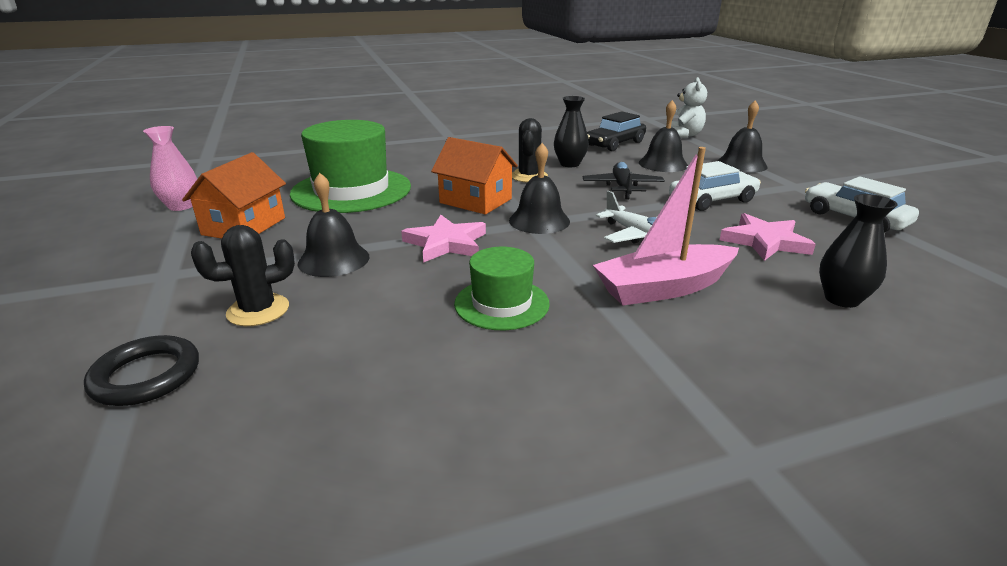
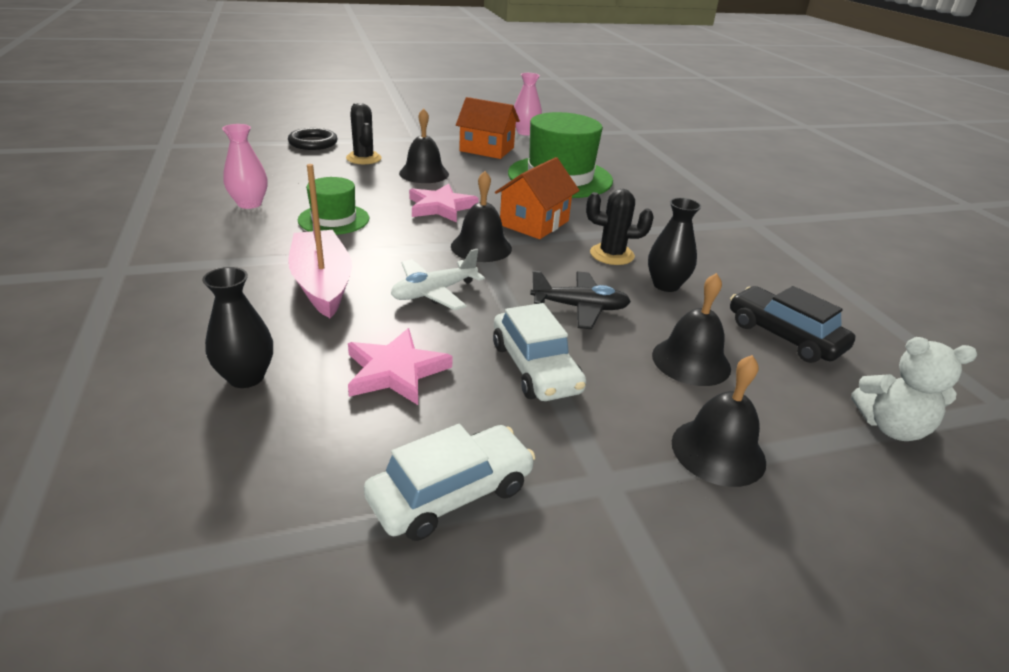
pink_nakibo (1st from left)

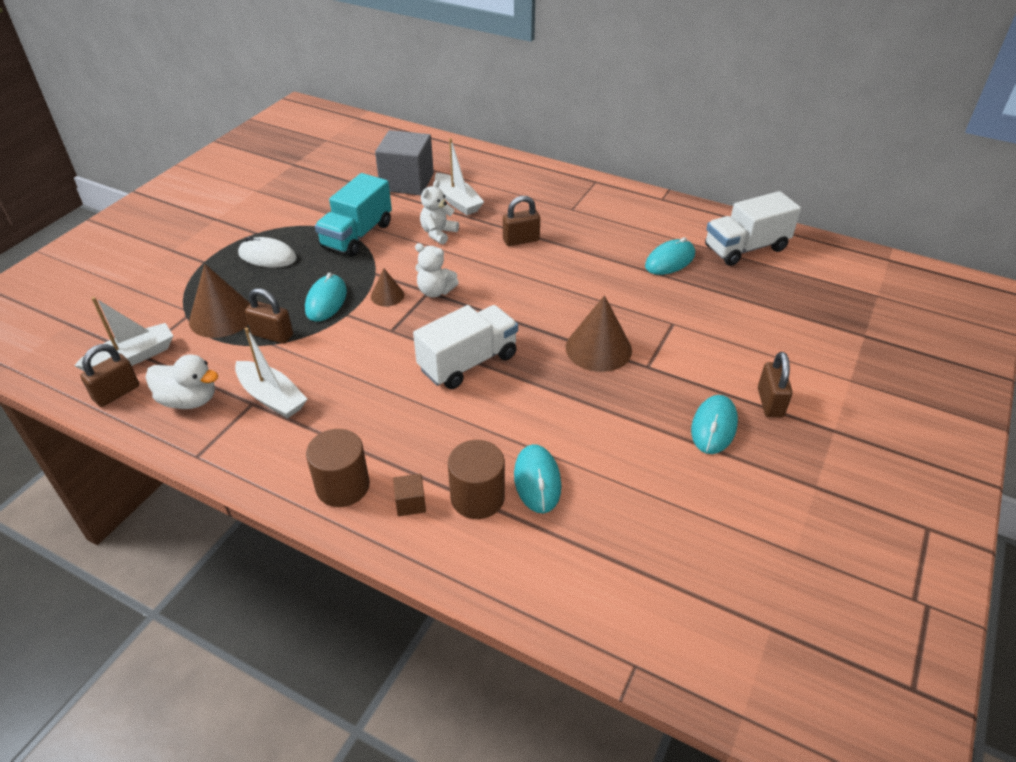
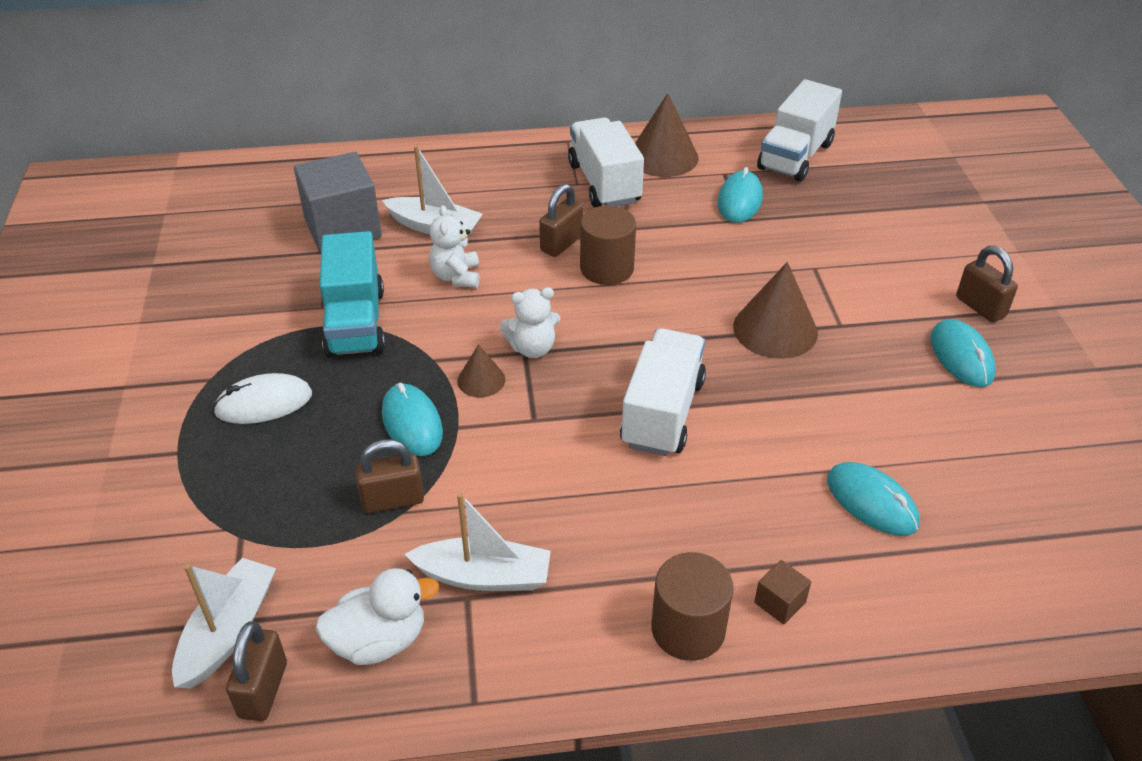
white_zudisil (1st from left); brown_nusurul (1st from left); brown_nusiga (2nd from left)

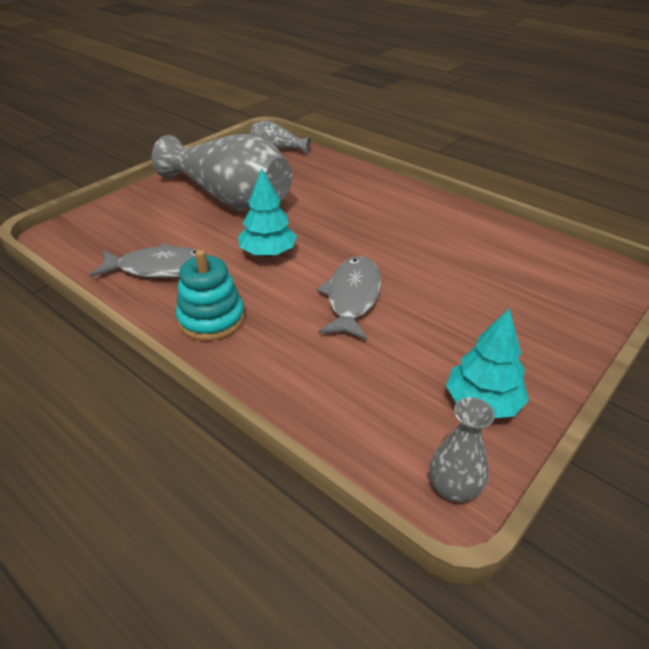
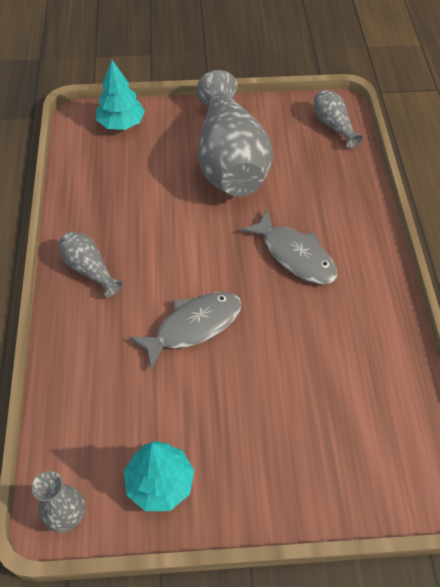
grey_nakibo (2nd from left); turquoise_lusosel (1st from left); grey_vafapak (2nd from left)

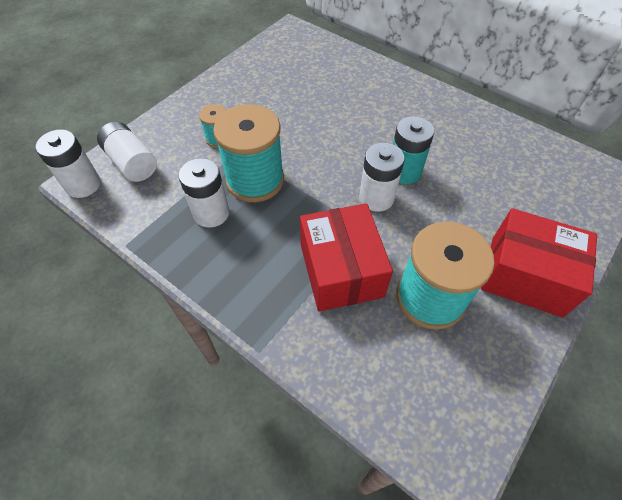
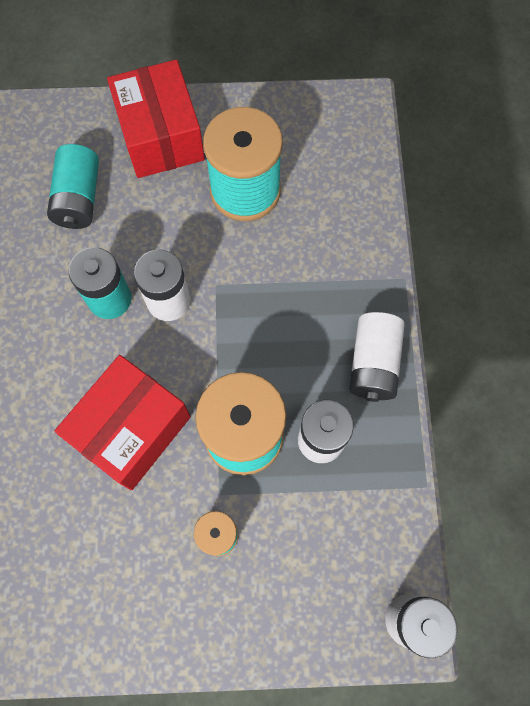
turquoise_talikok (1st from left); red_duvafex (1st from left); white_talikok (3rd from left)

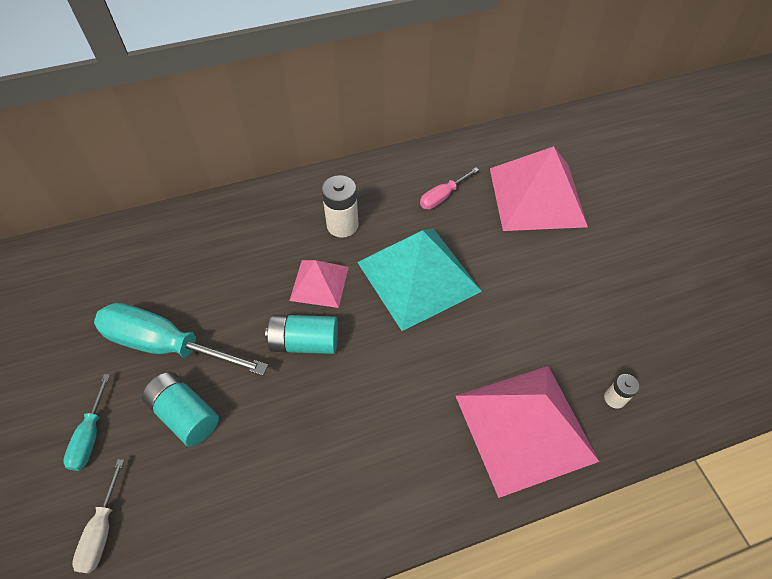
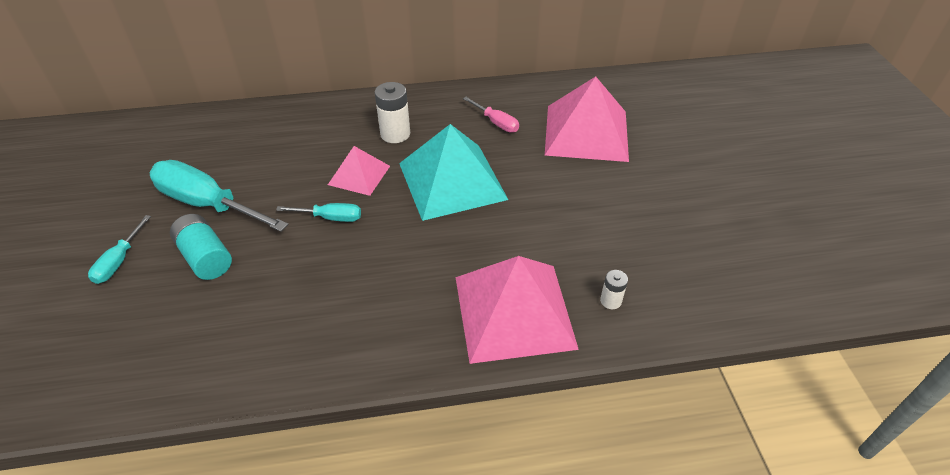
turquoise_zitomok (3rd from left); pink_zitomok; white_zitomok

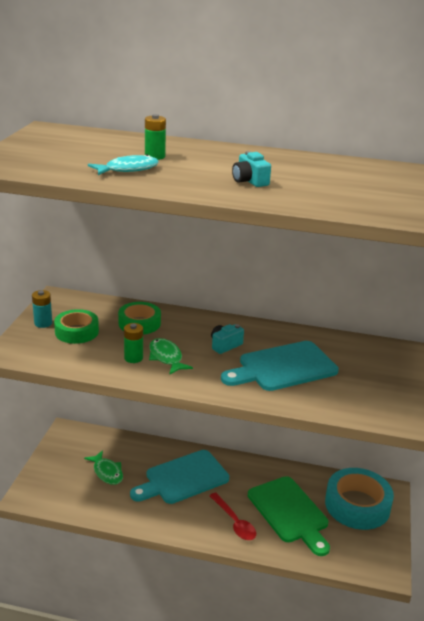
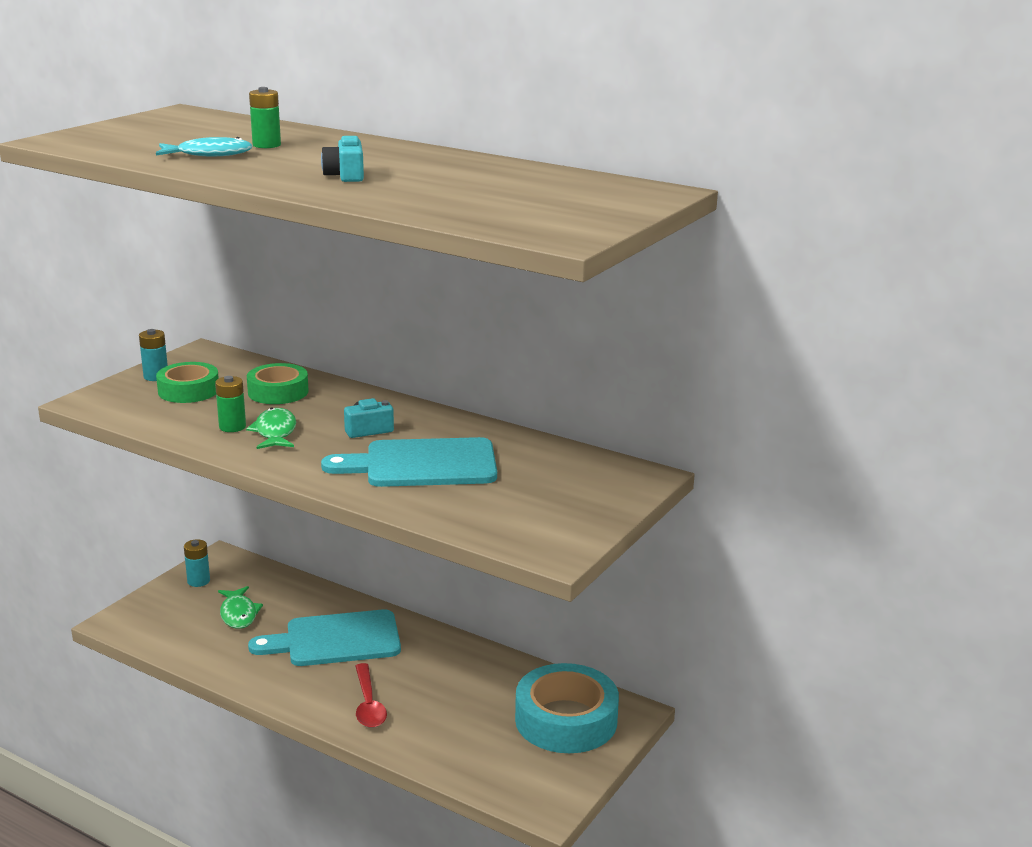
turquoise_talikok (2nd from left); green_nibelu

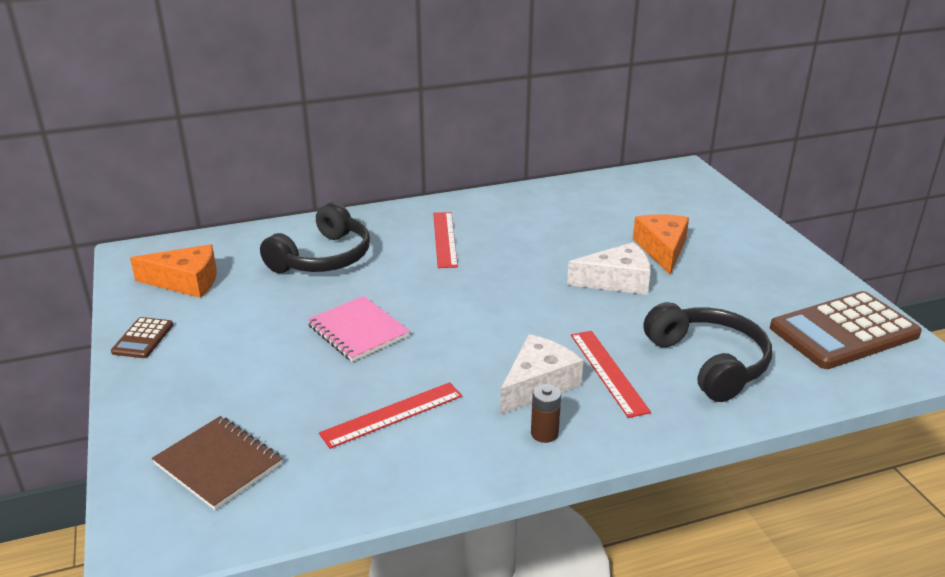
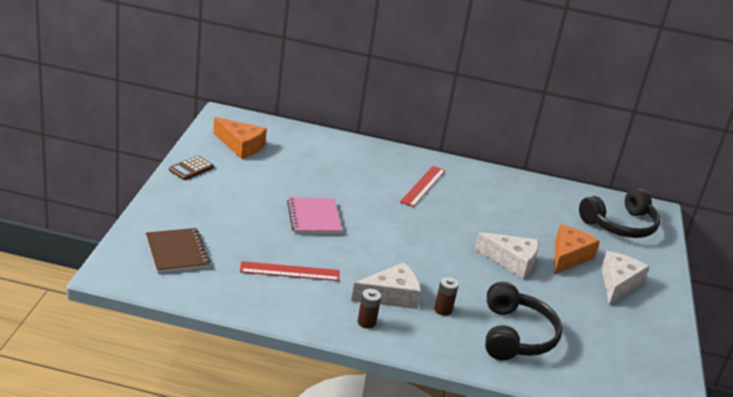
brown_talikok (2nd from left); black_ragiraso (2nd from left); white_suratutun (3rd from left); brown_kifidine (2nd from left in the first image)

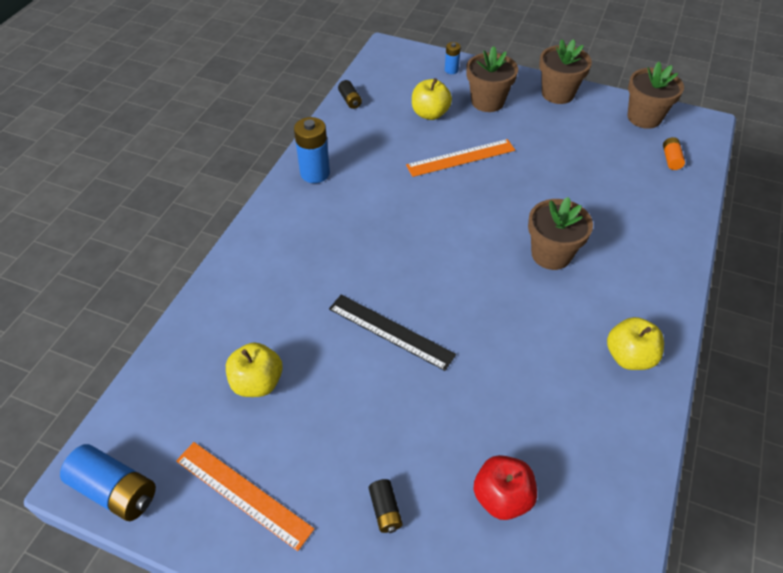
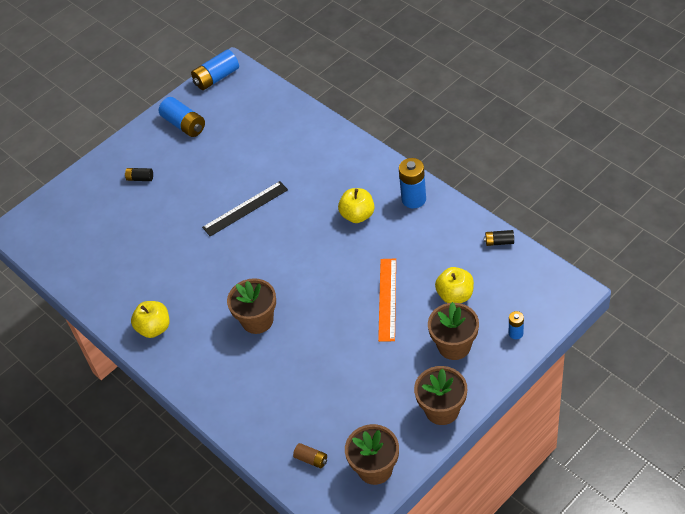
blue_talikok (1st from left); brown_talikok; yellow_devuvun (2nd from left); red_devuvun

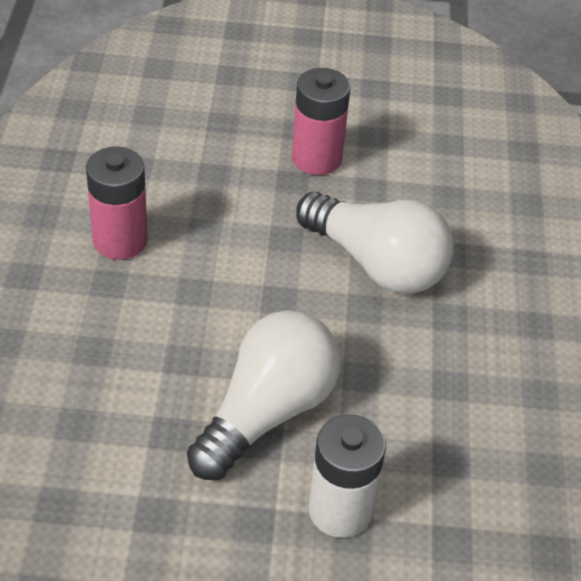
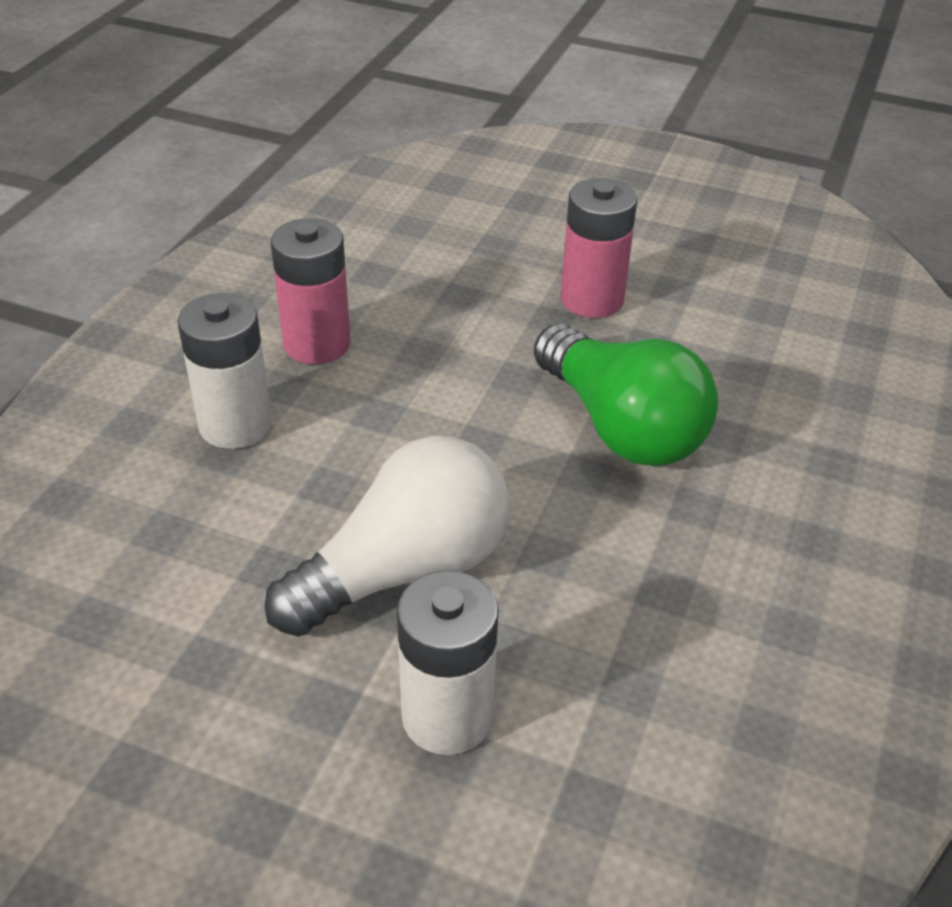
white_talikok (1st from left); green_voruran

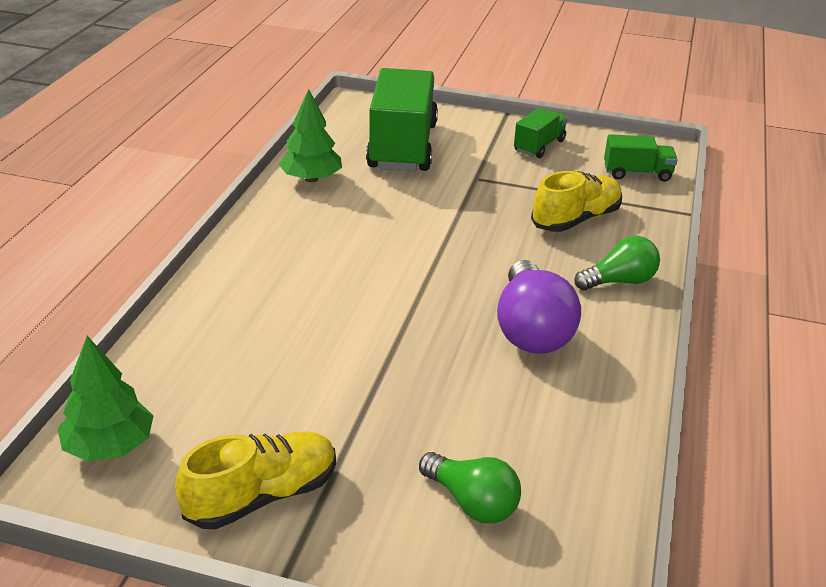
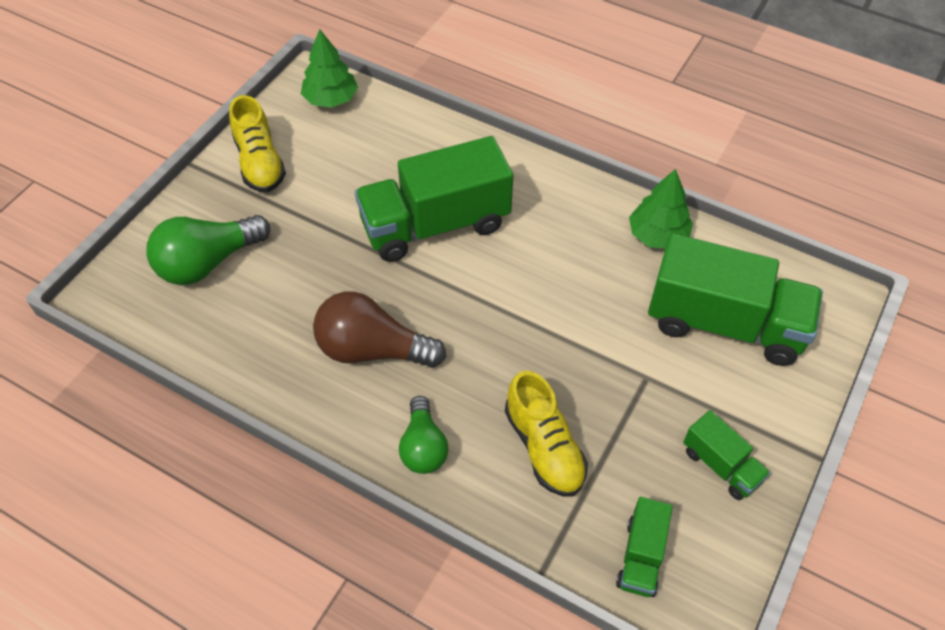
green_voruran (1st from left); brown_voruran; green_zudisil (1st from left)

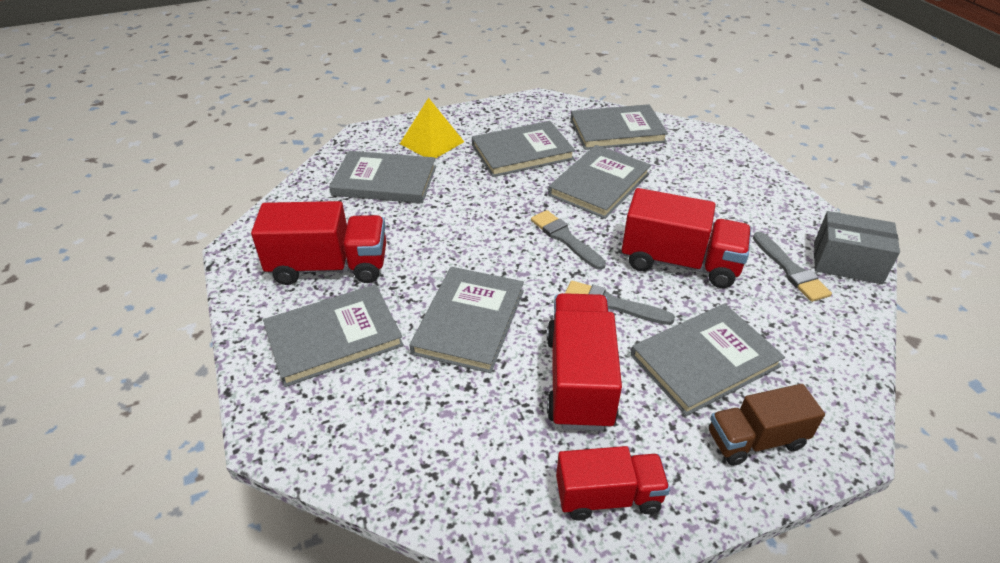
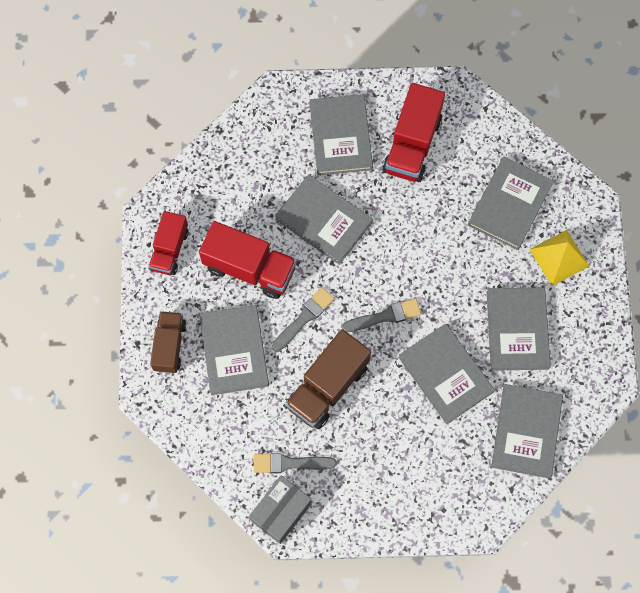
brown_zudisil (2nd from left)

